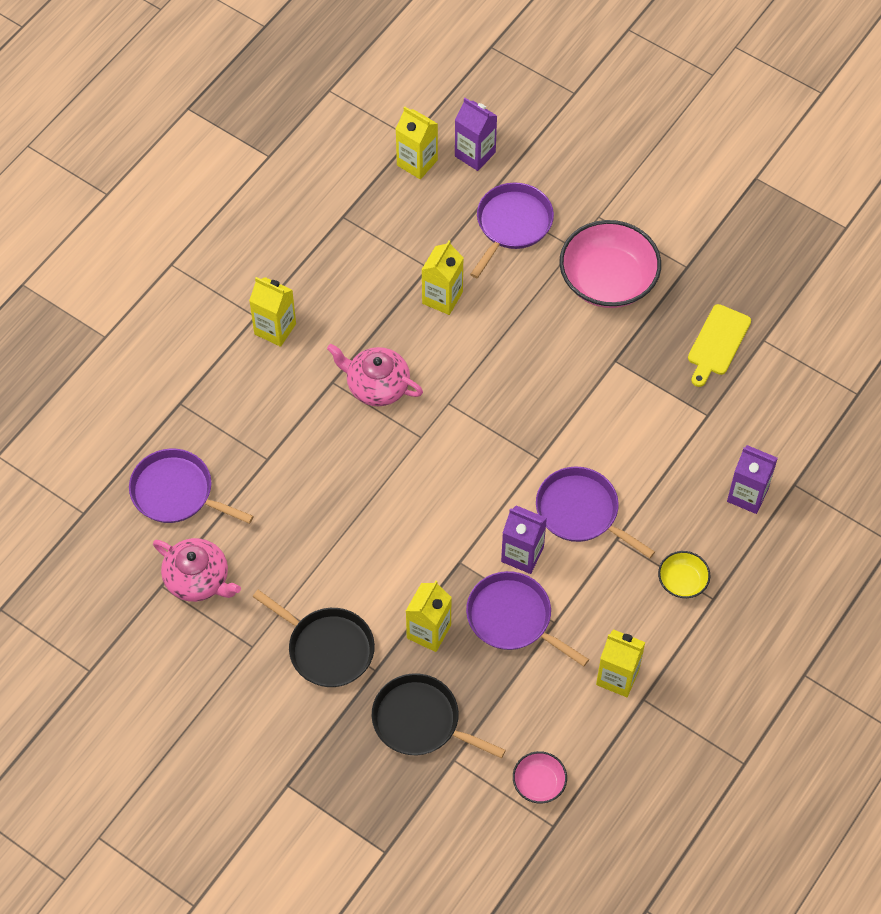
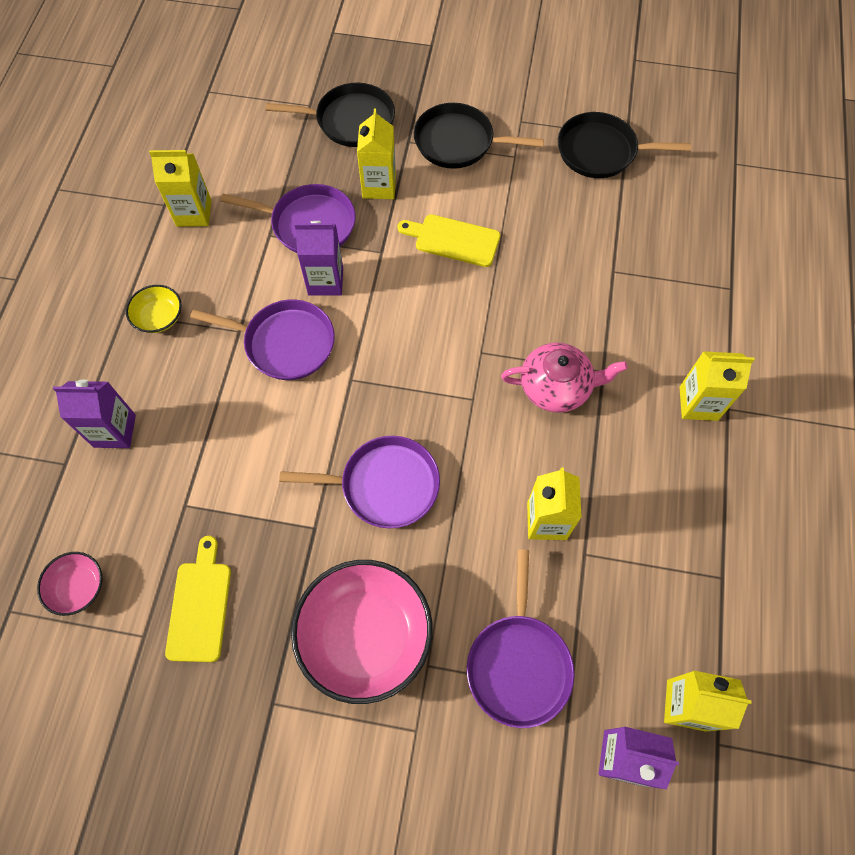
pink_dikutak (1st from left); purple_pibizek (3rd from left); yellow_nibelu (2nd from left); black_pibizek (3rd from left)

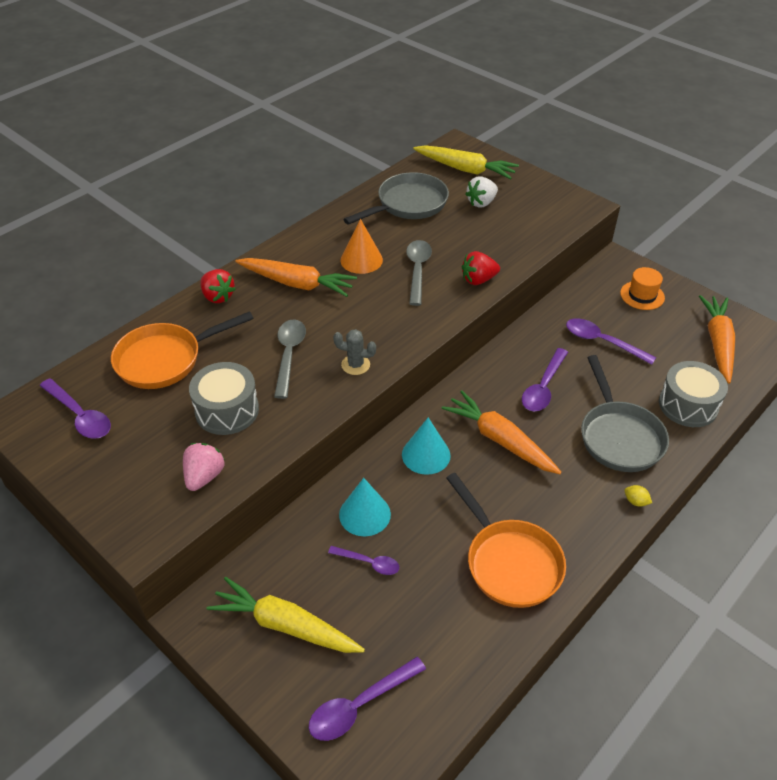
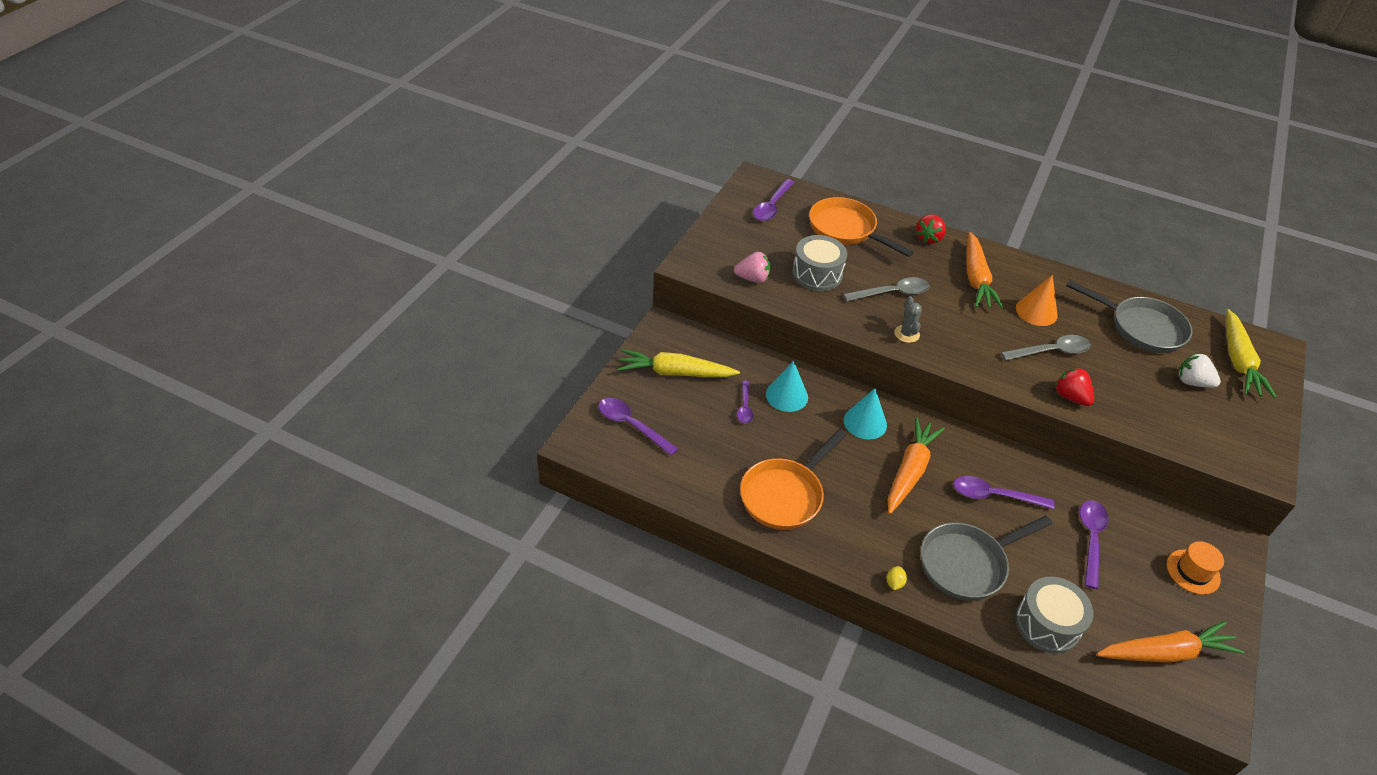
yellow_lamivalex (1st from left)

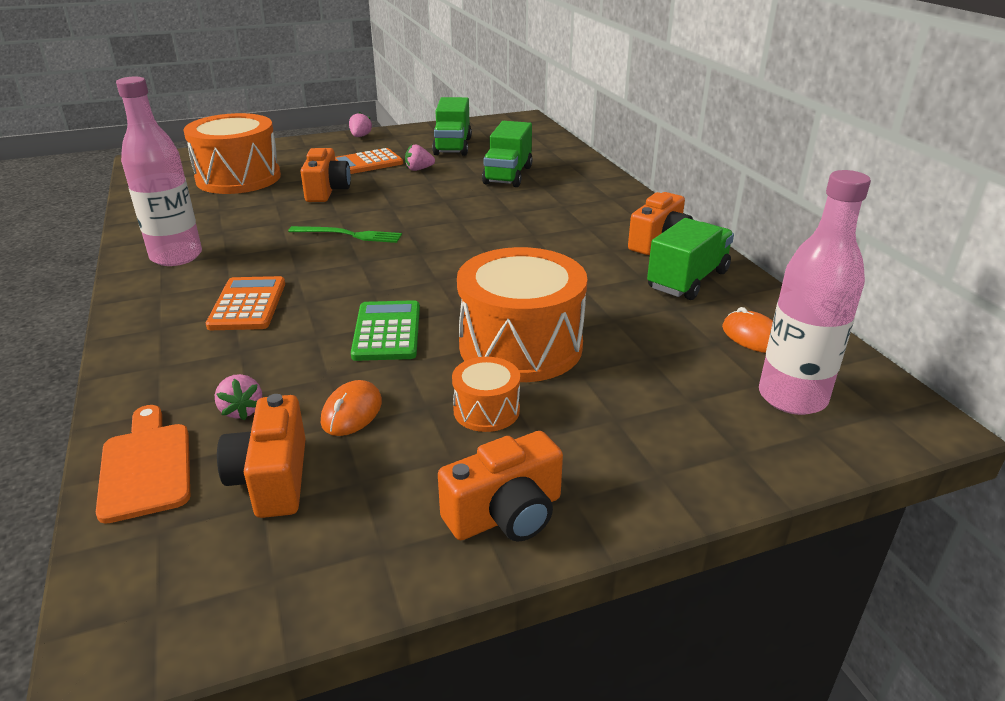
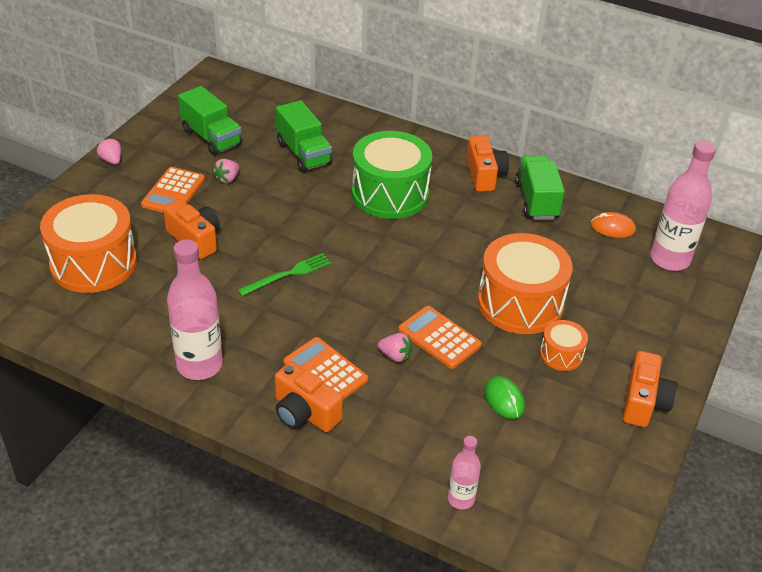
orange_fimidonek (2nd from left); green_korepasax; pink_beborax (3rd from left); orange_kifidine (3rd from left); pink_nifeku (2nd from left); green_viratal

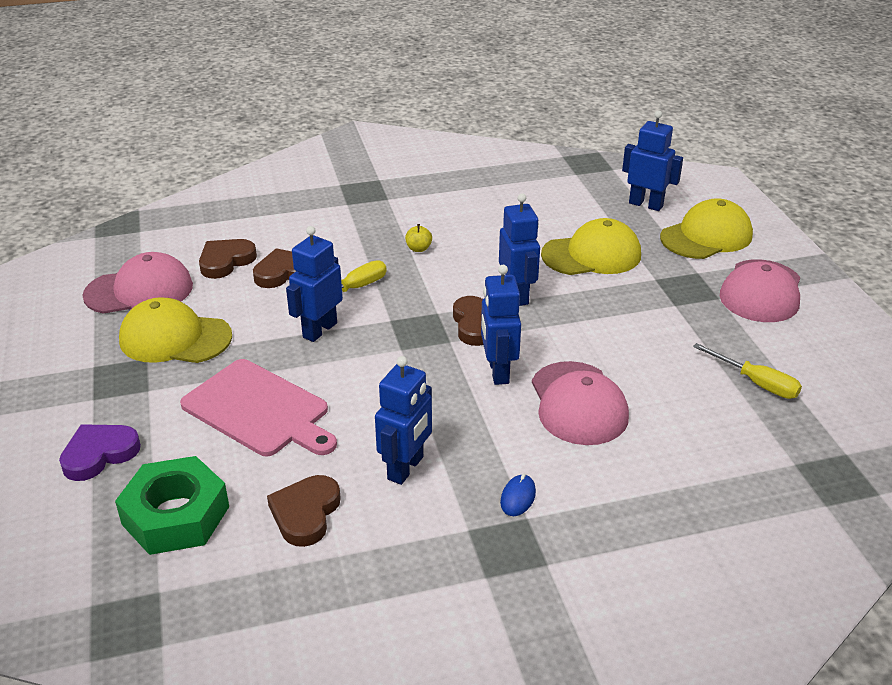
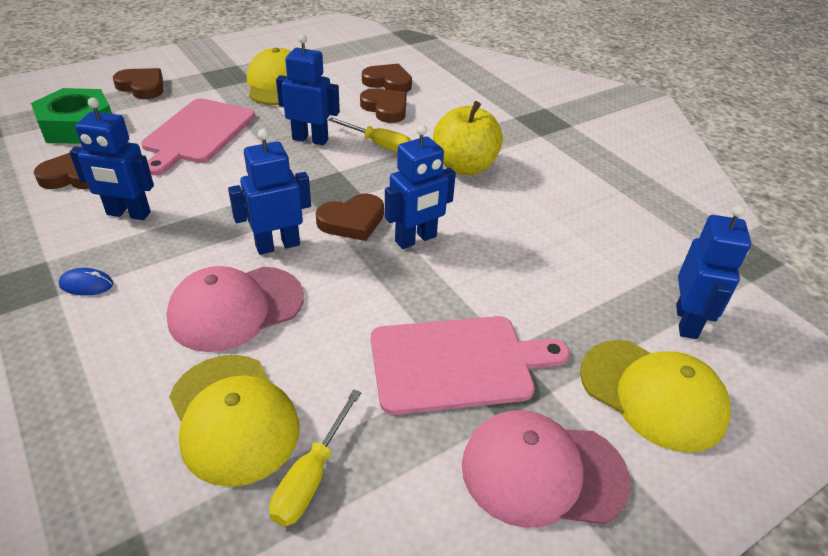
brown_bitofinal (2nd from left); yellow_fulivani (1st from left); pink_nibelu (2nd from left); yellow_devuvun; pink_fulivani (1st from left in the first image)

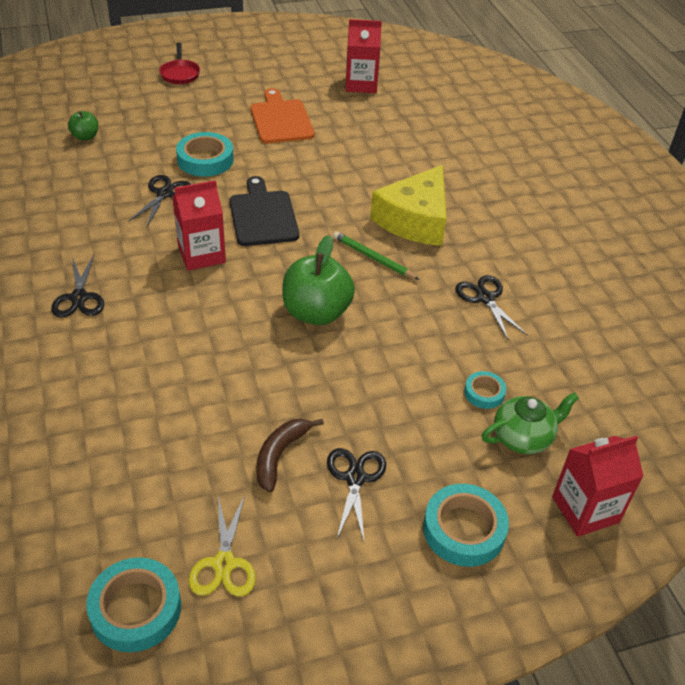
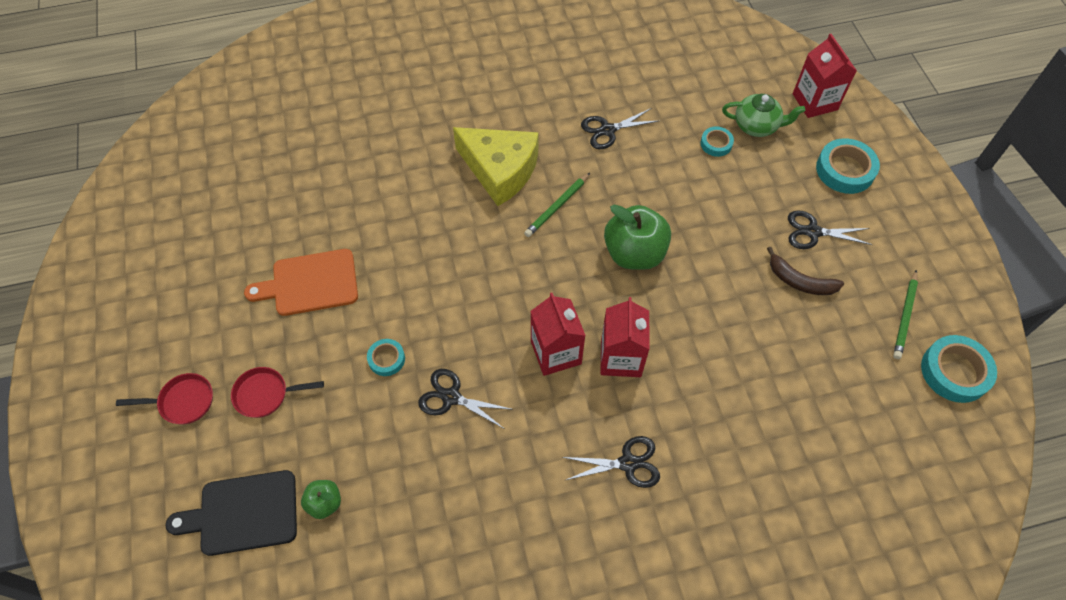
black_nibelu; red_pibizek (2nd from left); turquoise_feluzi (1st from left); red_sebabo (2nd from left); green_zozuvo; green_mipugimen (2nd from left)

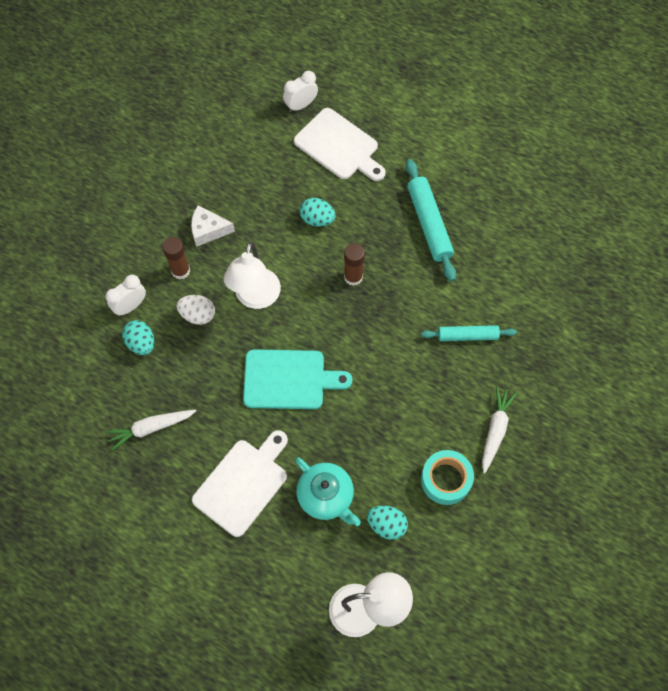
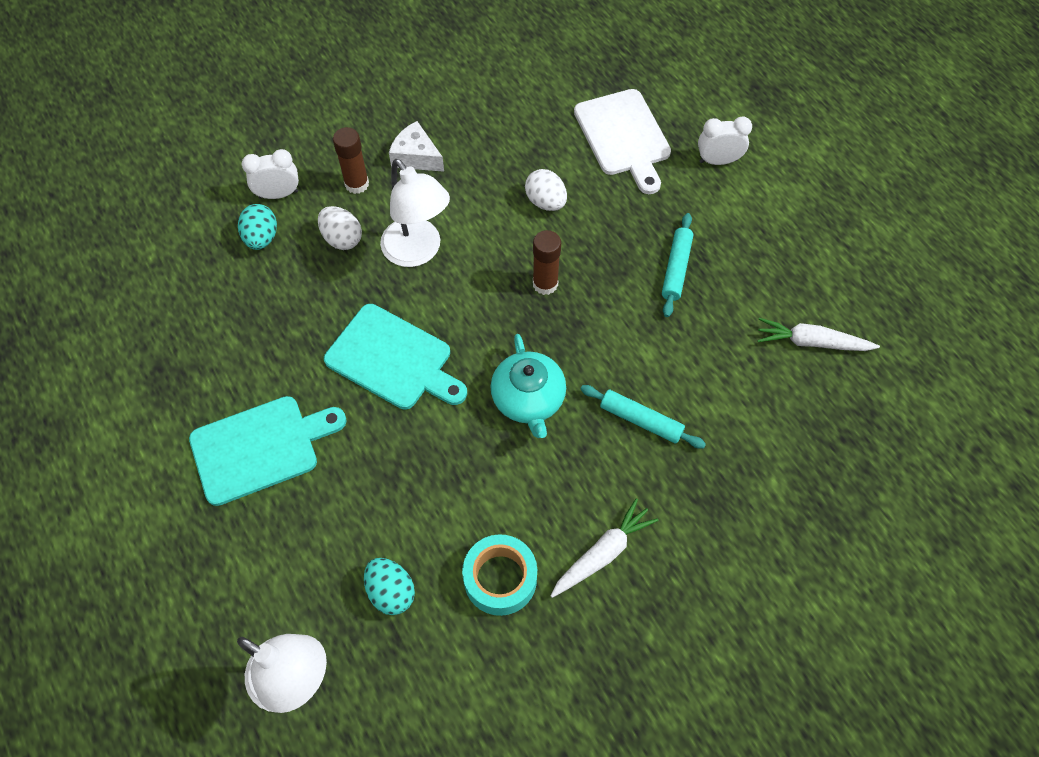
turquoise_nibelu (1st from left); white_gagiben (2nd from left); turquoise_zozuvo; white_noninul (2nd from left); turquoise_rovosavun (2nd from left); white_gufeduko (2nd from left); white_lamivalex (2nd from left)

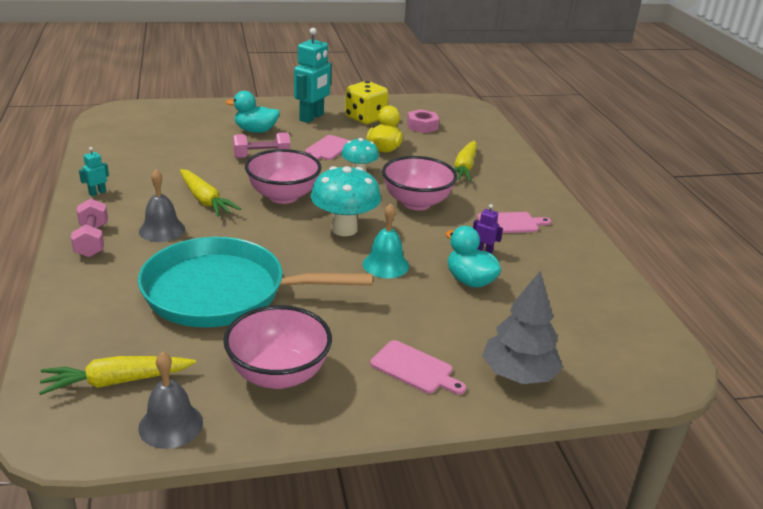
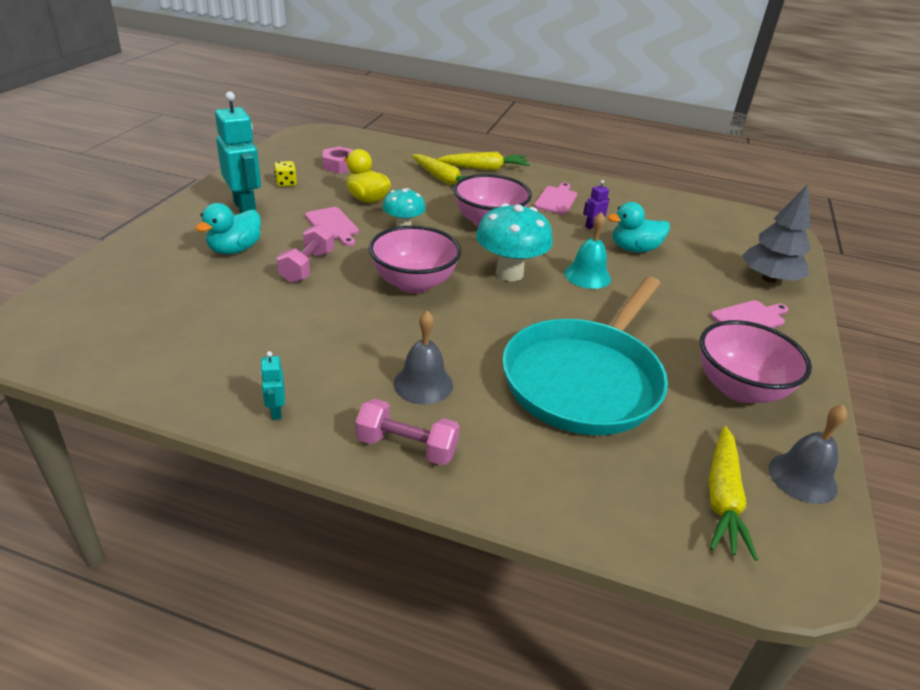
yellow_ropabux; yellow_lamivalex (2nd from left)

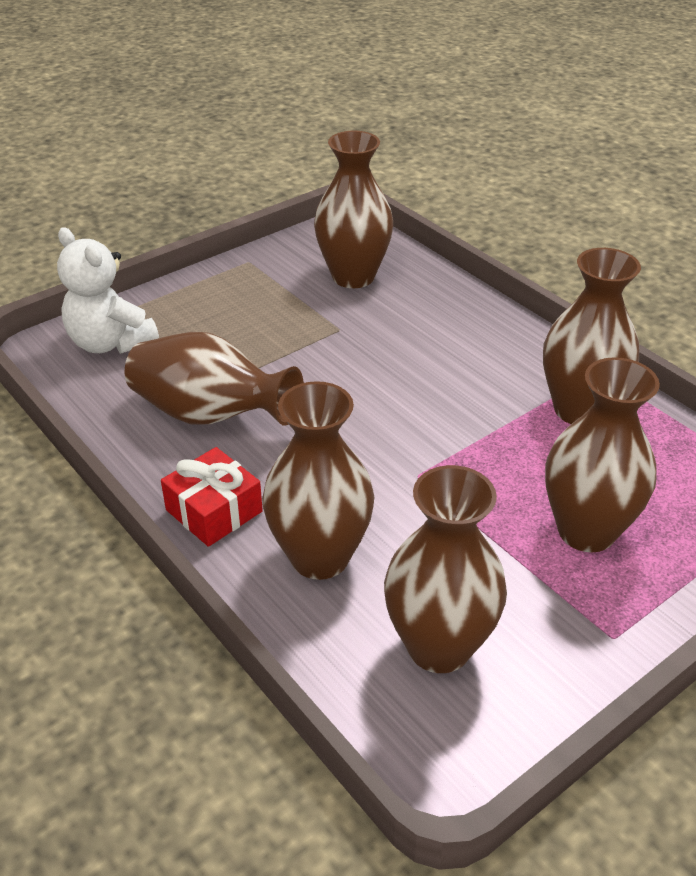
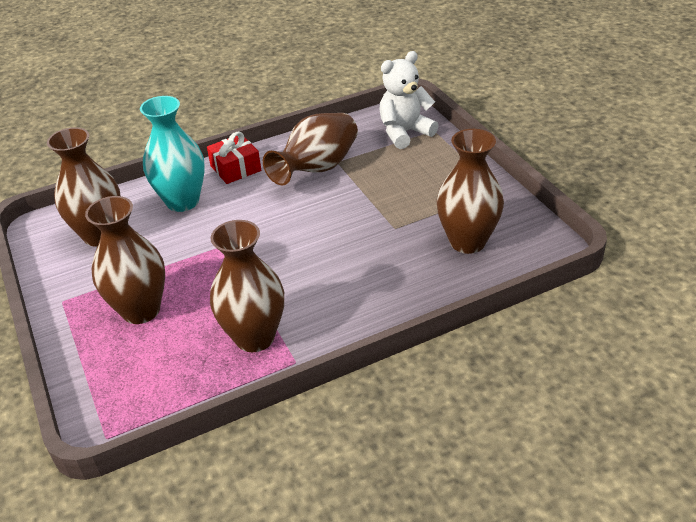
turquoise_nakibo

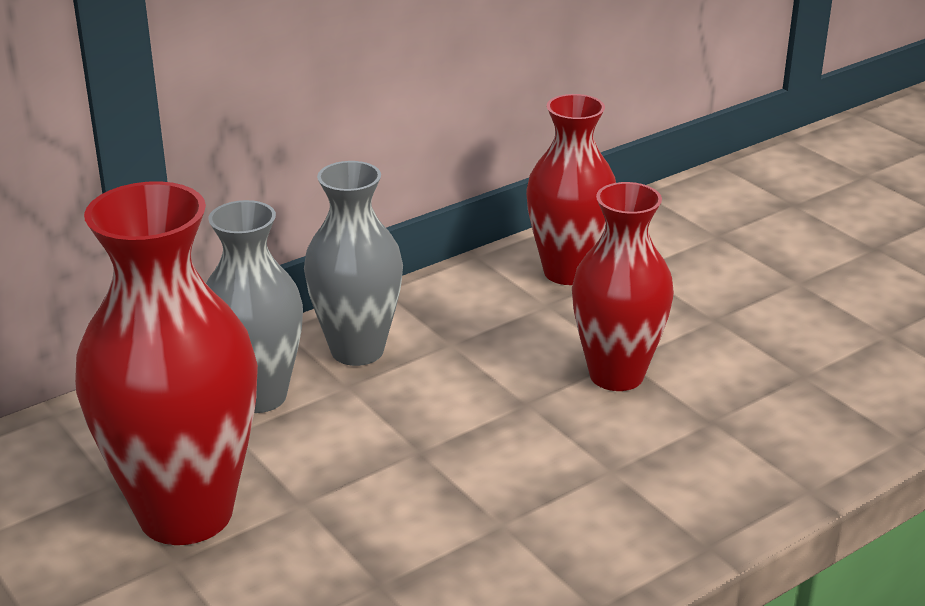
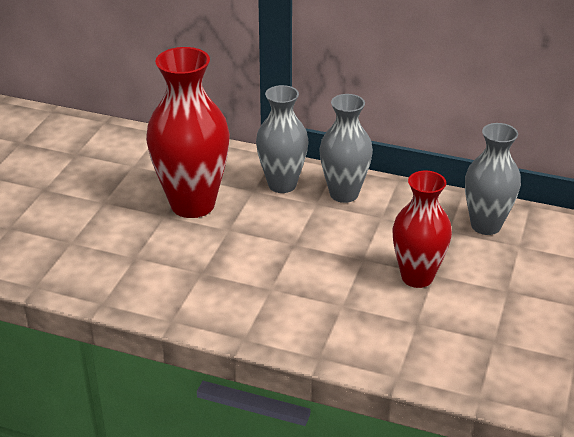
grey_nakibo (3rd from left)

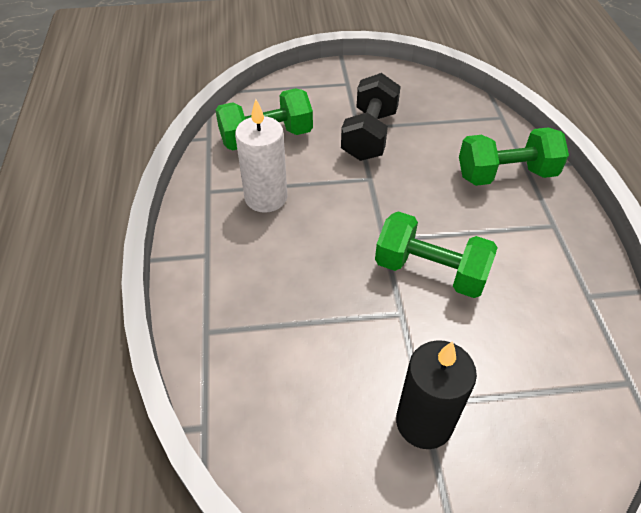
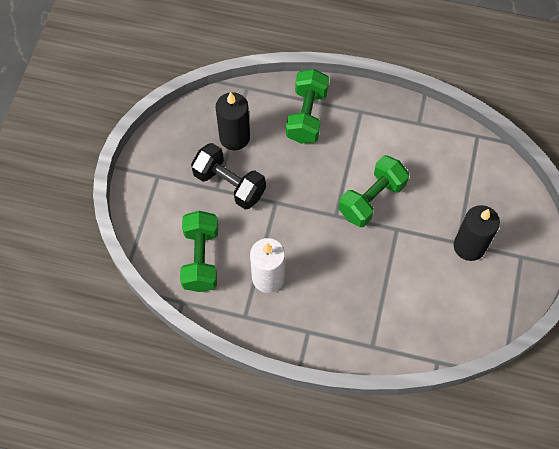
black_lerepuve (1st from left)

